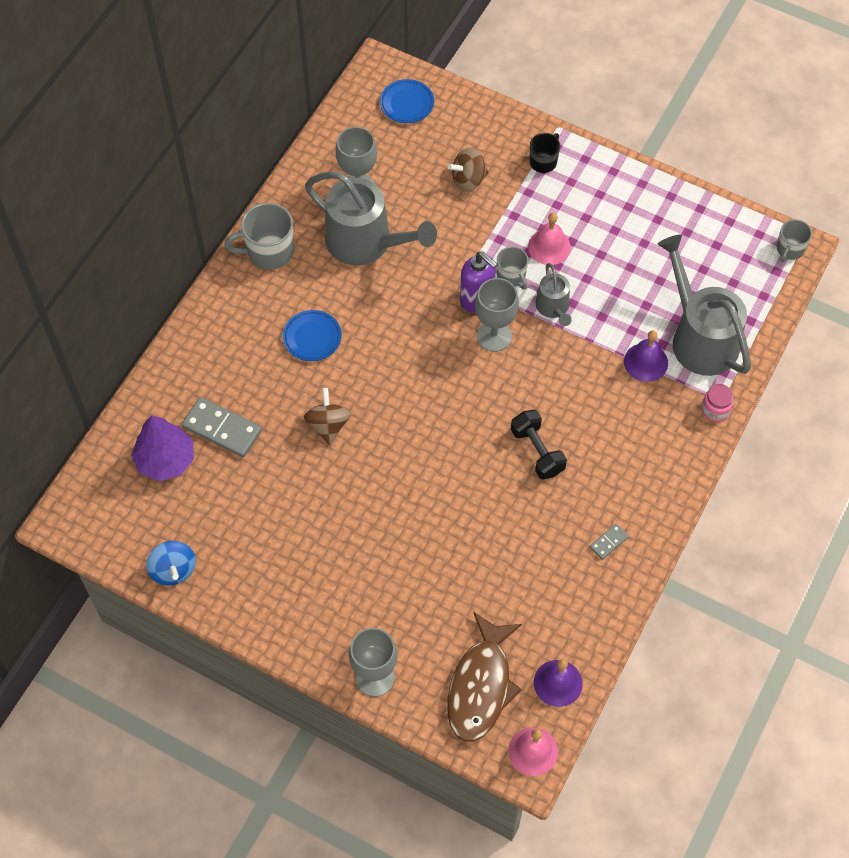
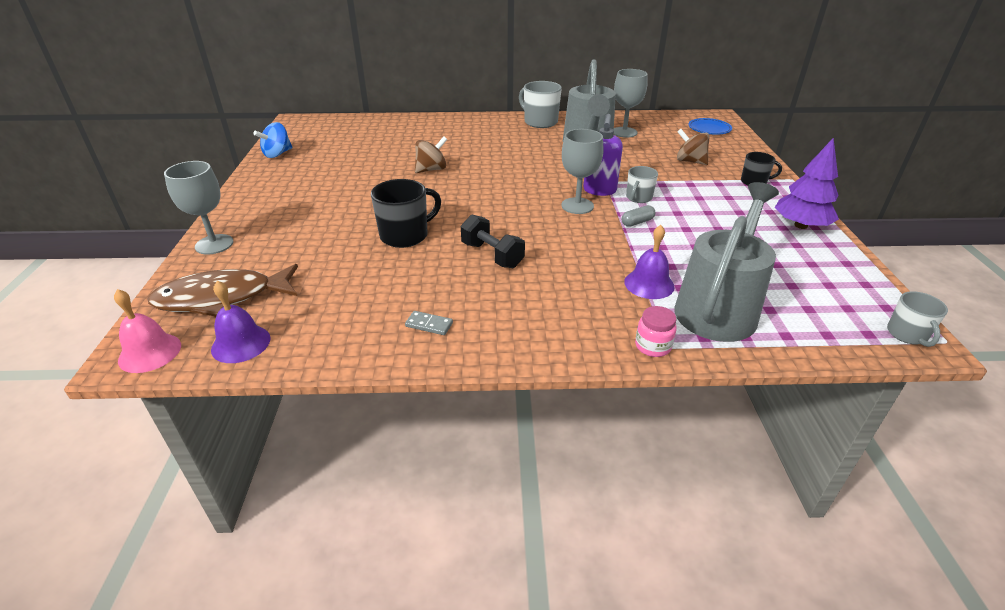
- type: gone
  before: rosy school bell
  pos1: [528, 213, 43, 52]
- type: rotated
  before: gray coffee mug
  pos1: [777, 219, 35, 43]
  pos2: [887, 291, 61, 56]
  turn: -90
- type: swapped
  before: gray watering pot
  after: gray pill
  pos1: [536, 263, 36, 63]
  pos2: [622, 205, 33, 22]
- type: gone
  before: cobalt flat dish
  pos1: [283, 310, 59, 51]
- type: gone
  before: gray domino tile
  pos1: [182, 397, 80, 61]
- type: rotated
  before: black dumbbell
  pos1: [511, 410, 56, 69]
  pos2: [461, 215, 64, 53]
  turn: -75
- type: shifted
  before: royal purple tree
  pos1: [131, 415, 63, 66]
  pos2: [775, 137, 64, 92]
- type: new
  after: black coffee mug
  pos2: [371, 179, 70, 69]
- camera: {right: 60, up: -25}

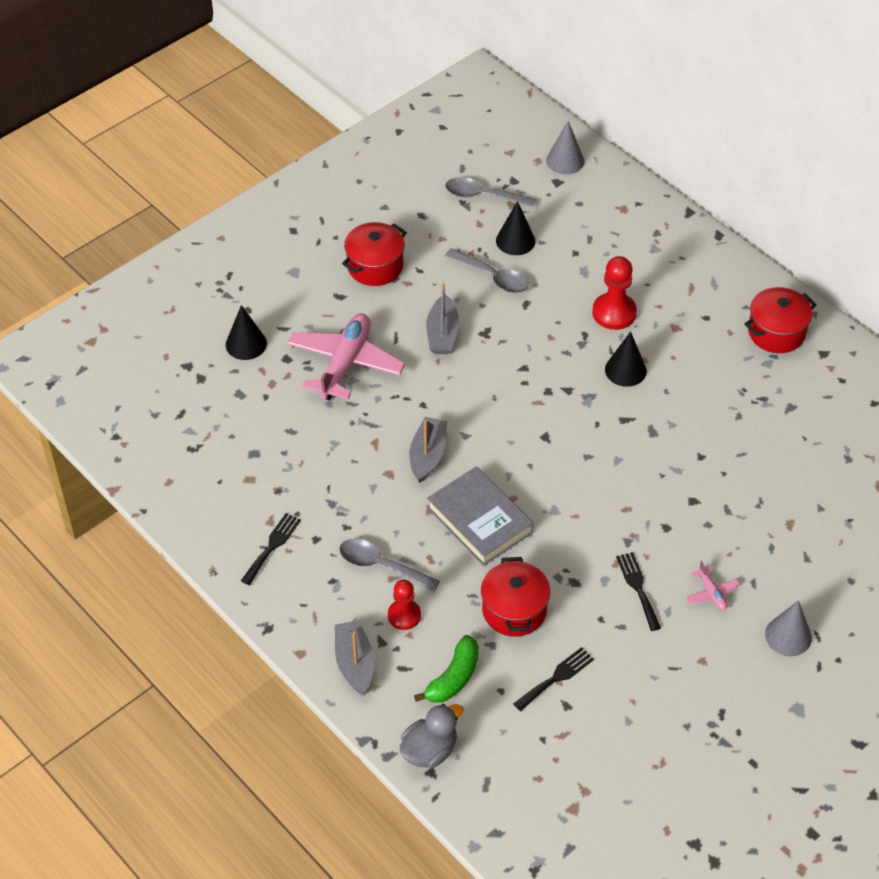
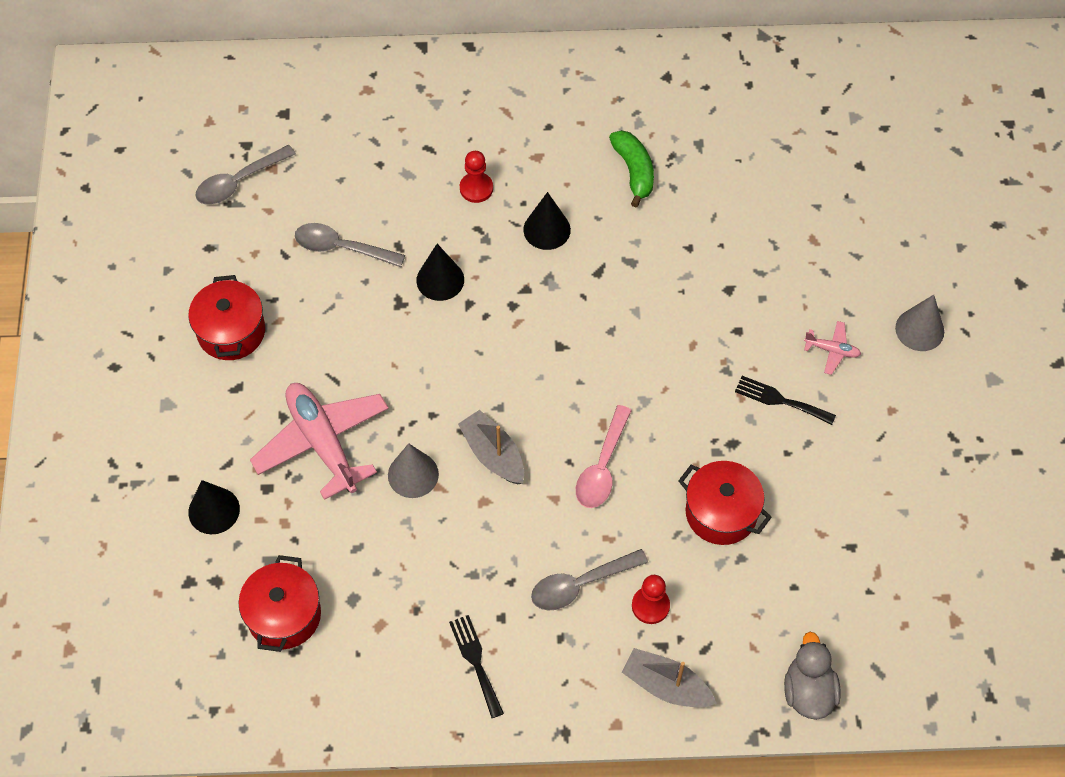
- type: shifted
  before: gray cone
  pos1: [546, 121, 38, 53]
  pos2: [388, 443, 51, 55]
- type: shifted
  before: black cone
  pos1: [496, 201, 39, 54]
  pos2: [416, 244, 48, 57]
- type: rotated
  before: gray tablespoon
  pos1: [445, 248, 84, 45]
  pos2: [295, 223, 110, 44]
  turn: -150
- type: scaled
  before: red game pawn
  pos1: [592, 256, 45, 74]
  pos2: [460, 151, 33, 52]
  scale: 0.67
- type: gone
  before: gray boat
  pos1: [427, 283, 32, 71]
- type: shifted
  before: red stockpot
  pos1: [744, 287, 73, 66]
  pos2: [238, 555, 83, 97]
- type: swapped
  before: gray hardcover
  after: rosy tablespoon
  pos1: [427, 466, 107, 100]
  pos2: [576, 405, 56, 103]
- type: shifted
  before: green banana
  pos1: [414, 635, 65, 68]
  pos2: [609, 130, 45, 77]
- type: gone
  before: black fork
  pos1: [513, 647, 81, 64]
- camera: {right: -50, up: 10}

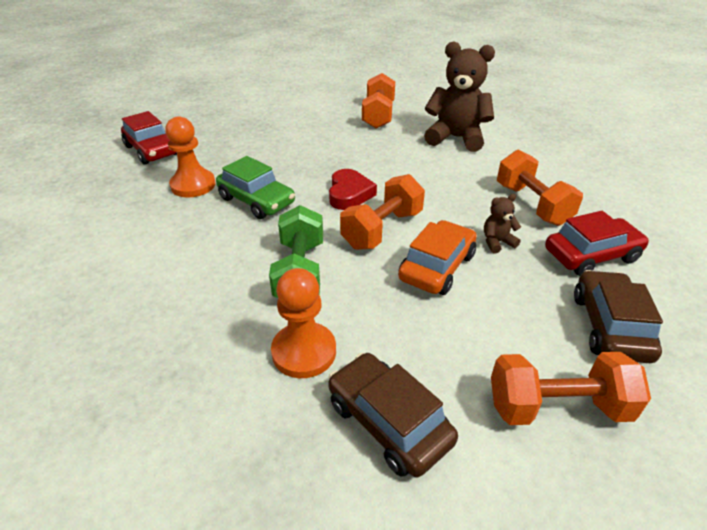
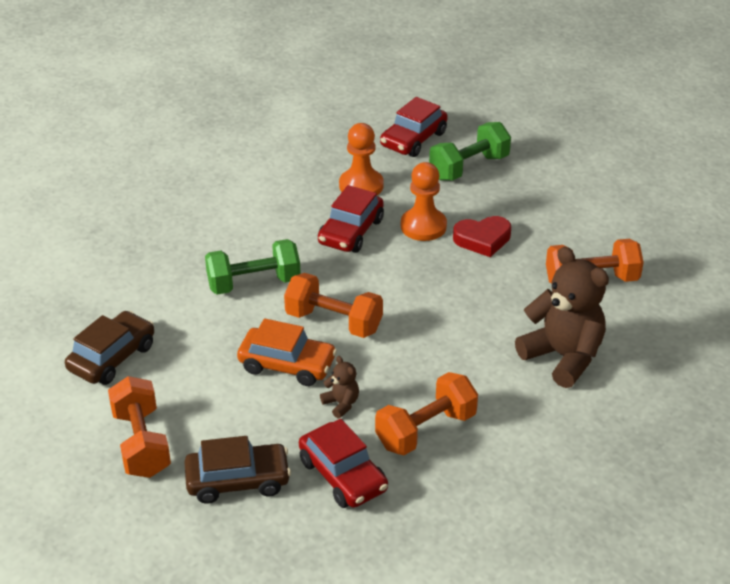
- type: rotated
  before: russet teddy
  pos1: [424, 41, 71, 111]
  pos2: [515, 246, 94, 142]
  turn: -45
- type: repainted
  before: green car
  after: red car
  pos1: [216, 156, 79, 63]
  pos2: [318, 185, 66, 68]
- type: shifted
  before: red heart
  pos1: [329, 169, 48, 41]
  pos2: [453, 216, 58, 41]
- type: shifted
  before: orange game pawn
  pos1: [271, 268, 65, 110]
  pos2: [401, 162, 46, 79]
- type: new
  after: green dumbbell
  pos2: [429, 122, 82, 59]
- camera: {right: 75, up: 0}

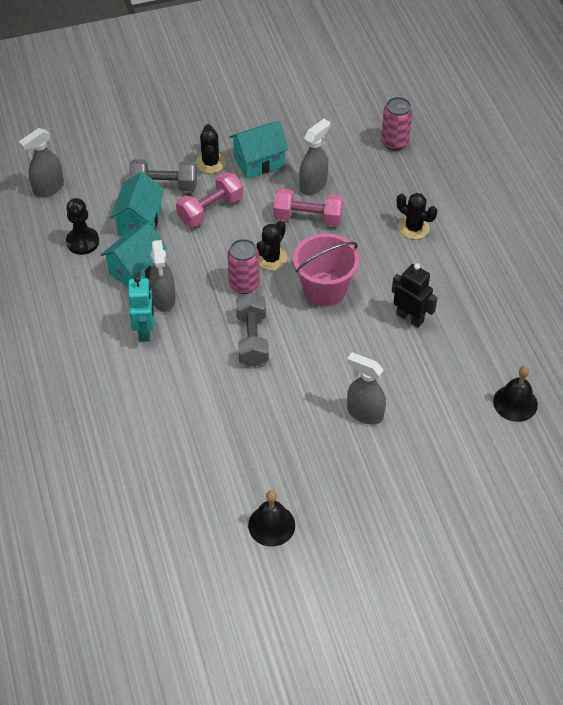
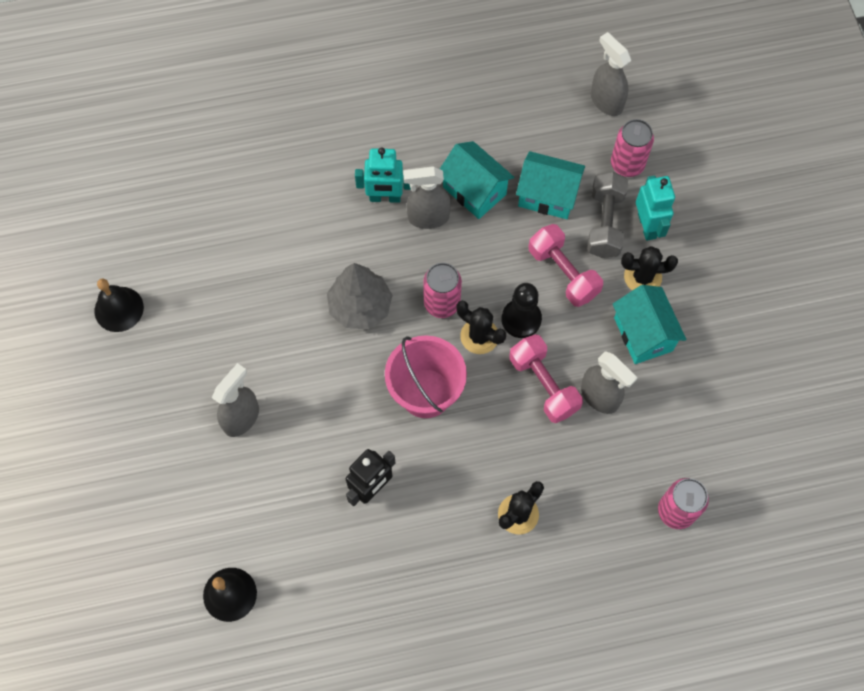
- type: rotated
  before: rosy dumbbell
  pos1: [273, 188, 70, 38]
  pos2: [509, 334, 74, 89]
  turn: -45
- type: shifted
  before: black game pawn
  pos1: [66, 198, 33, 57]
  pos2: [501, 283, 41, 55]
- type: swapped
  before: gray dumbbell
  after: gray tree
  pos1: [236, 292, 33, 75]
  pos2: [327, 263, 66, 66]
- type: new
  after: rosy tin
  pos2: [611, 119, 43, 58]
- type: new
  after: aqua robot figure
  pos2: [636, 176, 39, 65]
- camera: {right: 95, up: 15}

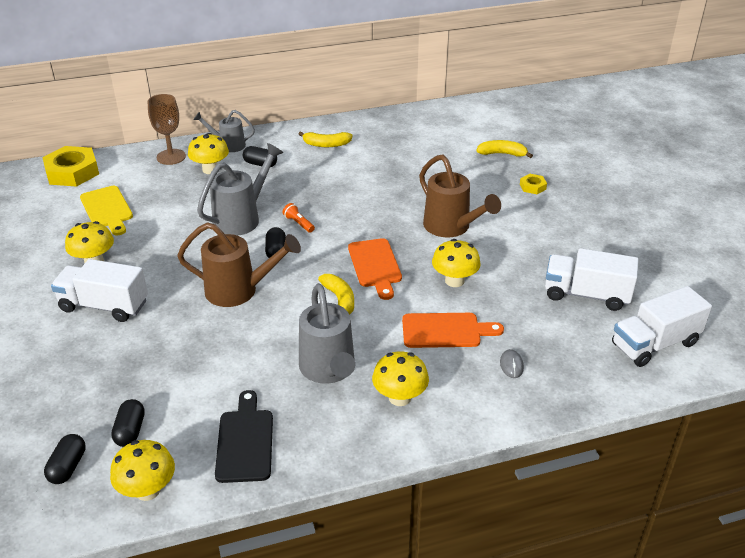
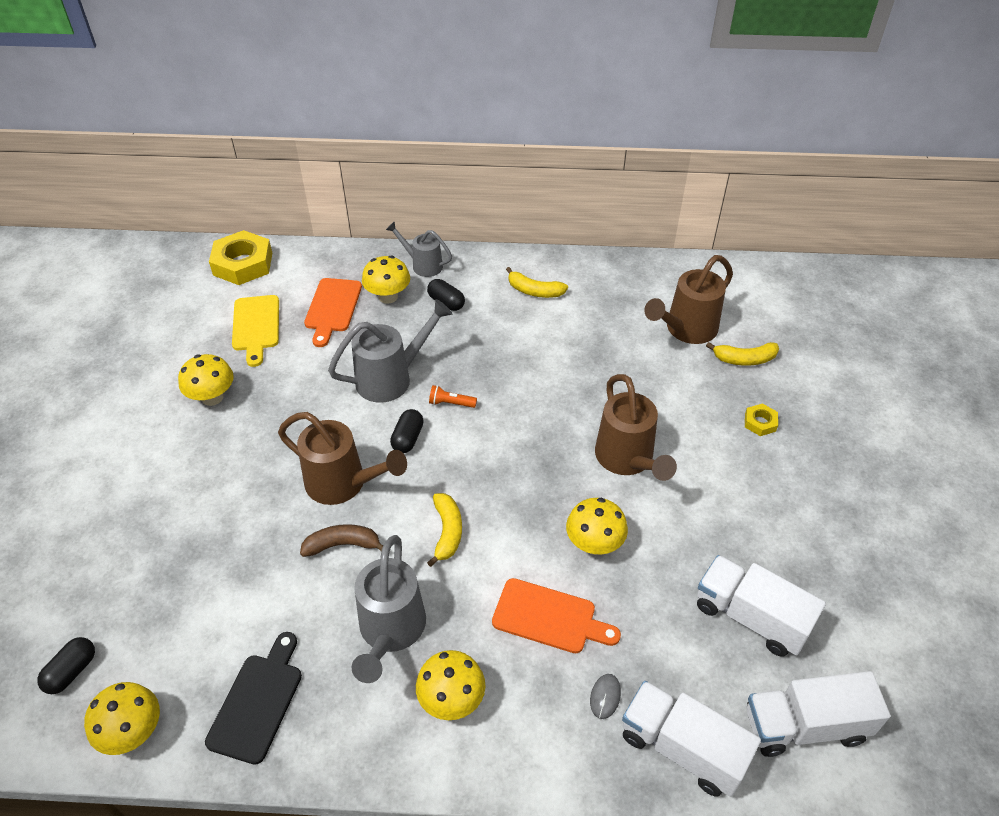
- type: gone
  before: russet wine glass
  pos1: [148, 94, 38, 71]
- type: rotated
  before: yellow banana
  pos1: [476, 140, 57, 18]
  pos2: [706, 342, 73, 24]
  turn: 150
- type: rotated
  before: orange flashlight
  pos1: [283, 203, 32, 30]
  pos2: [429, 385, 48, 23]
  turn: -60
- type: shifted
  before: orange chopping board
  pos1: [348, 238, 54, 62]
  pos2: [304, 278, 58, 69]
- type: shifted
  before: snow-white toy truck
  pos1: [51, 259, 97, 63]
  pos2: [622, 681, 139, 116]
- type: gone
  before: black pill
  pos1: [111, 399, 34, 48]
- type: new
  after: russet watering pot
  pos2: [644, 255, 89, 89]
- type: new
  after: russet banana
  pos2: [300, 524, 83, 33]
- camera: {right: 20, up: 10}

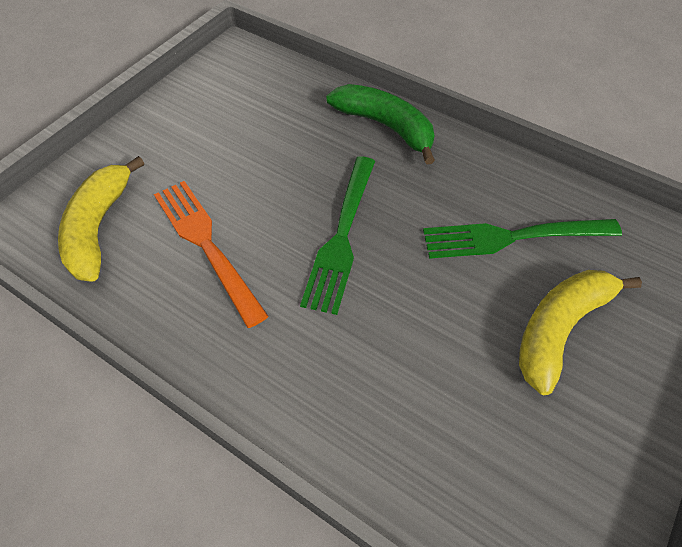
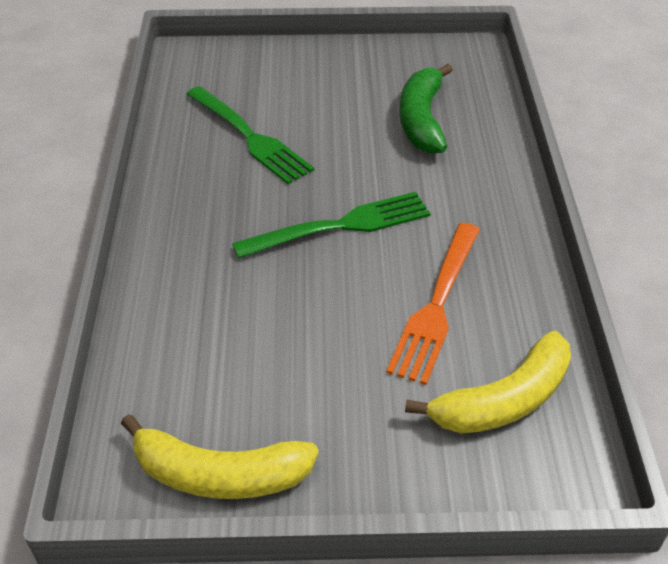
- type: shifted
  before: green banana
  pos1: [326, 84, 109, 80]
  pos2: [399, 63, 54, 91]
- type: shifted
  before: yellow banana
  pos1: [519, 270, 123, 125]
  pos2: [121, 414, 198, 85]
- camera: {right: -125, up: -10}

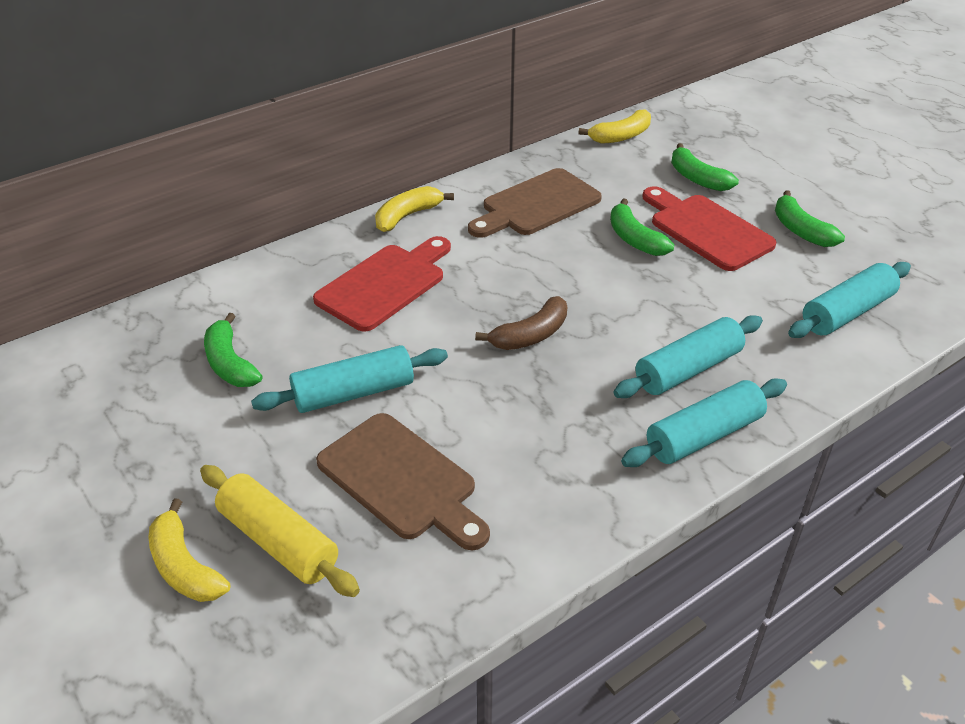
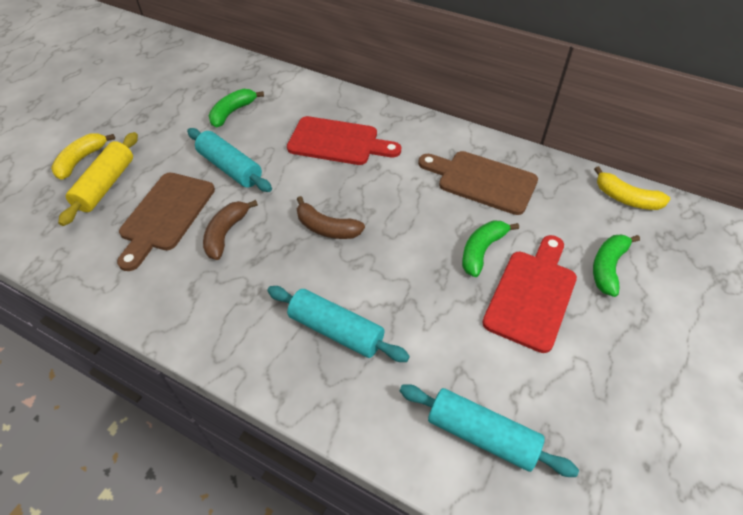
- type: gone
  before: yellow banana
  pos1: [375, 186, 79, 46]
- type: gone
  before: green banana
  pos1: [775, 190, 70, 57]
- type: gone
  before: aqua dough roller
  pos1: [621, 379, 166, 88]
- type: new
  after: russet banana
  pos2: [203, 200, 55, 60]
- camera: {right: 65, up: 10}

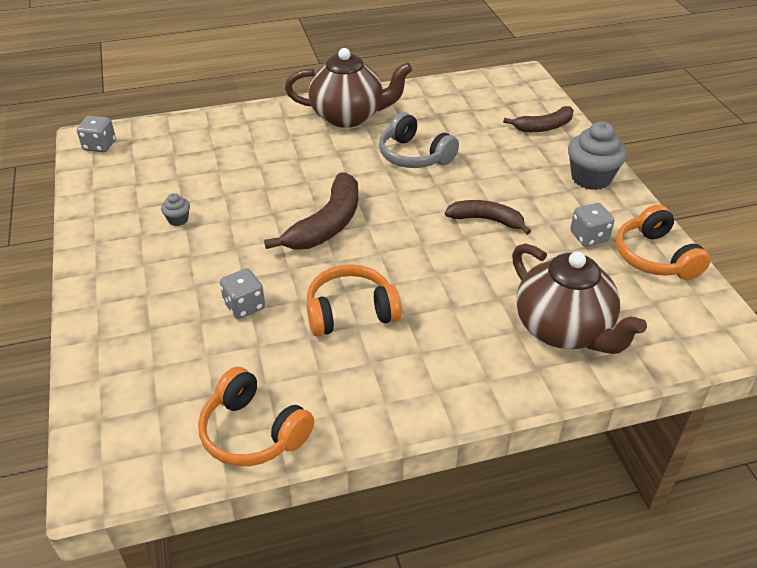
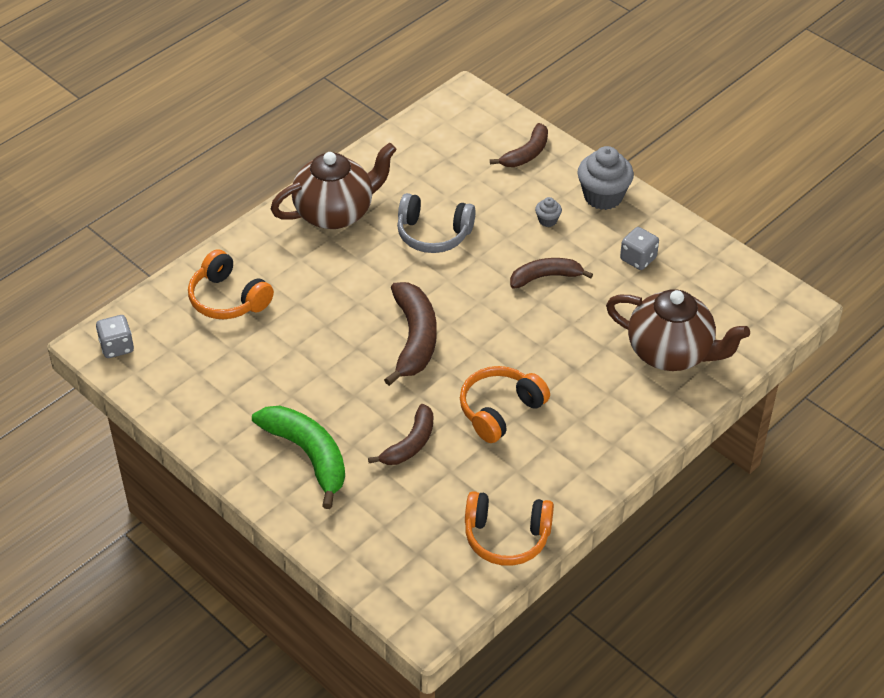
- type: shifted
  before: gray cupcake
  pos1: [161, 193, 29, 33]
  pos2: [535, 197, 27, 30]
- type: shifted
  before: orange headphones
  pos1: [616, 204, 95, 76]
  pos2: [188, 250, 86, 69]
- type: swapped
  before: gray game die
  after: russet banana
  pos1: [220, 268, 45, 51]
  pos2: [368, 404, 65, 61]
- type: new
  after: green banana
  pos2: [252, 406, 93, 103]
- camera: {right: -30, up: 5}

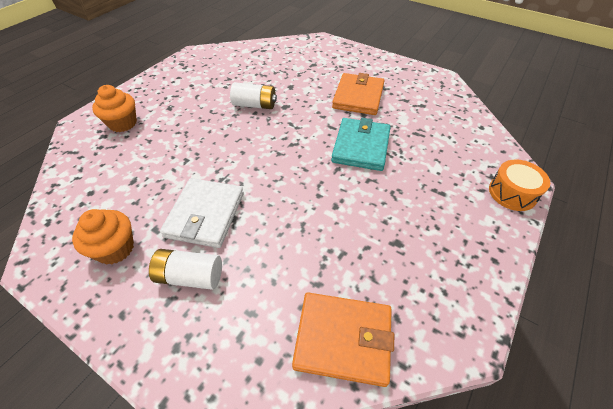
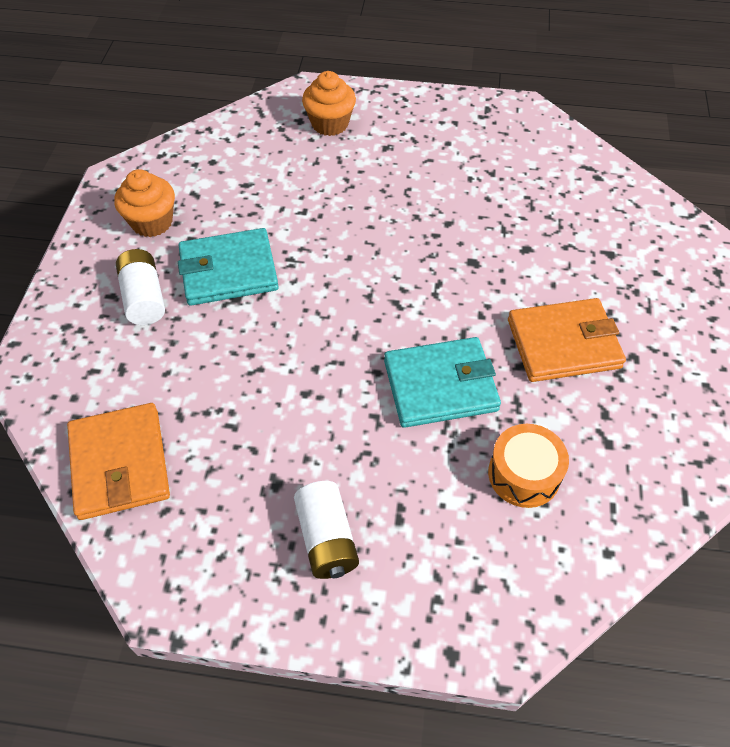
- type: shifted
  before: snow-white battery
  pos1: [230, 82, 47, 27]
  pos2: [294, 481, 65, 98]
- type: shifted
  before: orange drum
  pos1: [489, 159, 61, 52]
  pos2: [488, 424, 81, 84]
- type: repainted
  before: snow-white billfold
  after: aqua billfold
  pos1: [160, 178, 84, 70]
  pos2: [178, 228, 101, 78]
- camera: {right: 65, up: 5}

